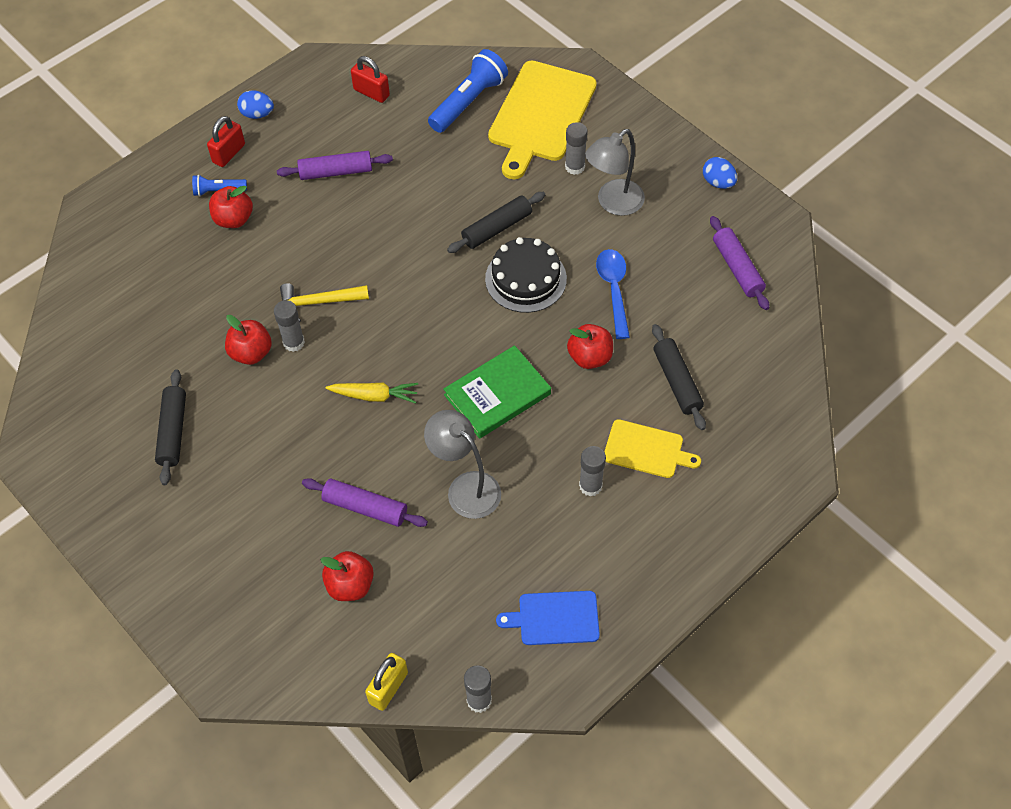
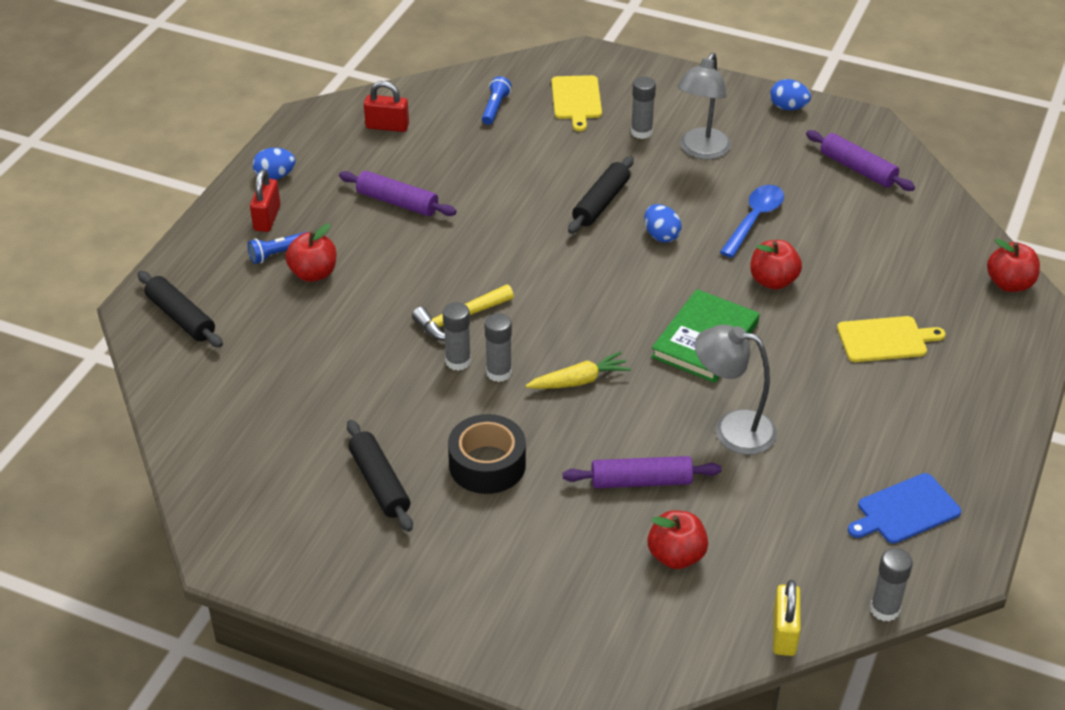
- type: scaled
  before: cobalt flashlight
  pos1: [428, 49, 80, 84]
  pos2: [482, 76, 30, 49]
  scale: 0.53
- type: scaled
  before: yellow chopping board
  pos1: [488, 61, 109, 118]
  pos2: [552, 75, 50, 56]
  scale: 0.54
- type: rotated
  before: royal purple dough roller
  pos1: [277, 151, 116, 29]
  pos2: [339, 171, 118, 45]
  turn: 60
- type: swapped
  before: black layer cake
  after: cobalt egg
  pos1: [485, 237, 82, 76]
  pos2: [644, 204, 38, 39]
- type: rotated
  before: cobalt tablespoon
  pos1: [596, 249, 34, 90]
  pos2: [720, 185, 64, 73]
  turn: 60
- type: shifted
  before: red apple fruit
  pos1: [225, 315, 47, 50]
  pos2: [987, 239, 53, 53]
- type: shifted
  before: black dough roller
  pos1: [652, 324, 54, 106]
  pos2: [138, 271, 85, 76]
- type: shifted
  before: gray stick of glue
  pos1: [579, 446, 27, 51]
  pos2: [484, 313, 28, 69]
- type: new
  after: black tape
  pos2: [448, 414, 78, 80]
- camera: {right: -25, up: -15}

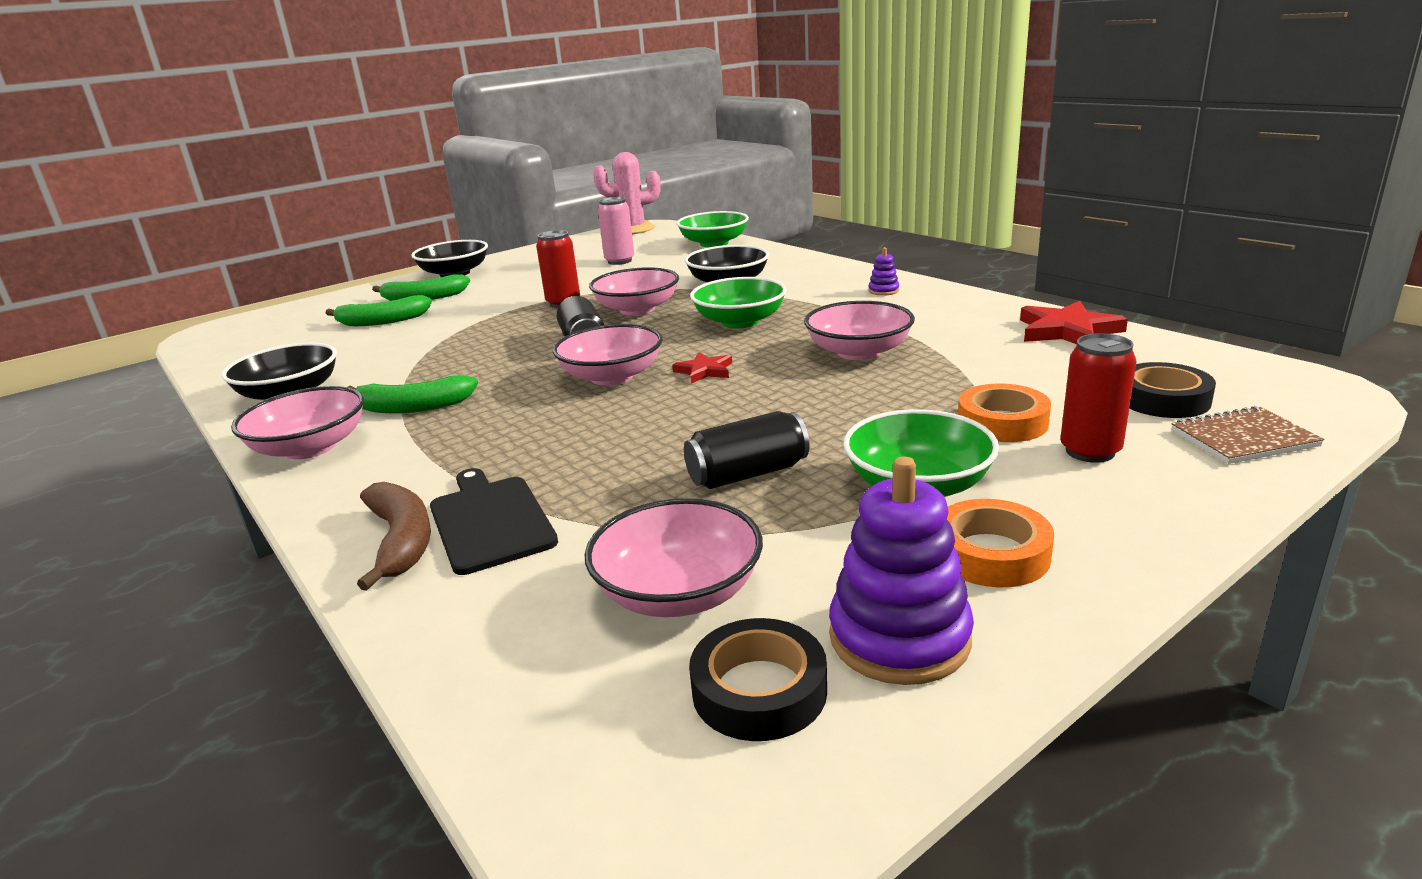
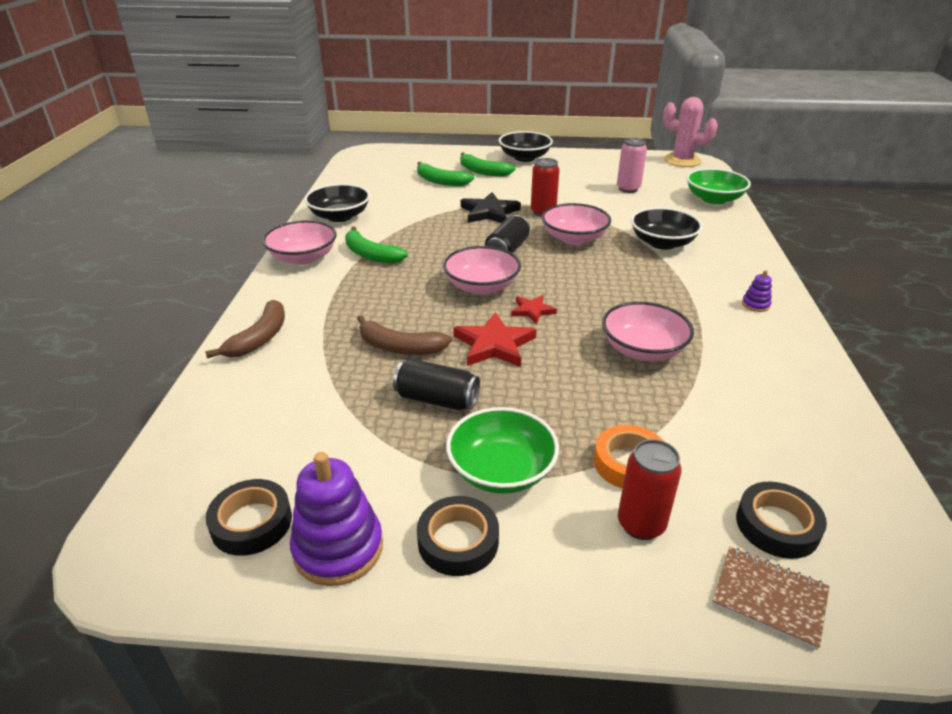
- type: gone
  before: green deep dish
  pos1: [690, 277, 97, 51]
- type: shifted
  before: red star shape
  pos1: [1020, 301, 108, 43]
  pos2: [453, 312, 83, 55]
- type: gone
  before: black chopping board
  pos1: [430, 468, 128, 107]
- type: gone
  before: rosy deep dish
  pos1: [585, 498, 178, 119]
- type: repainted
  before: orange tape
  after: black tape
  pos1: [947, 499, 107, 89]
  pos2: [417, 496, 82, 80]
- type: new
  after: black star shape
  pos2: [461, 192, 60, 31]
- type: new
  after: russet banana
  pos2: [357, 315, 95, 40]
- camera: {right: 40, up: 10}

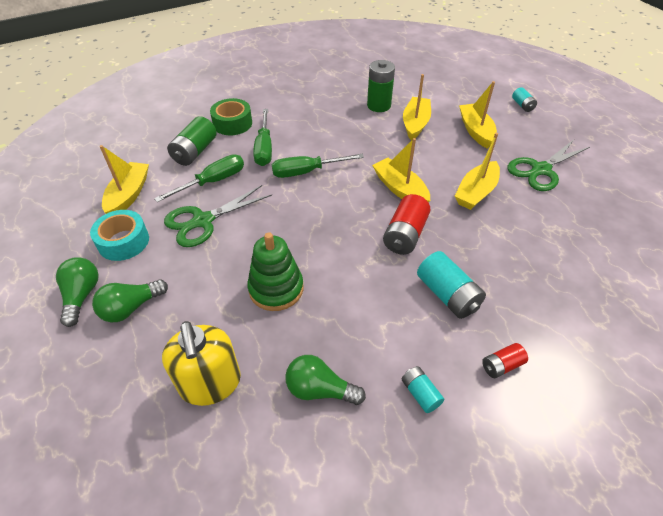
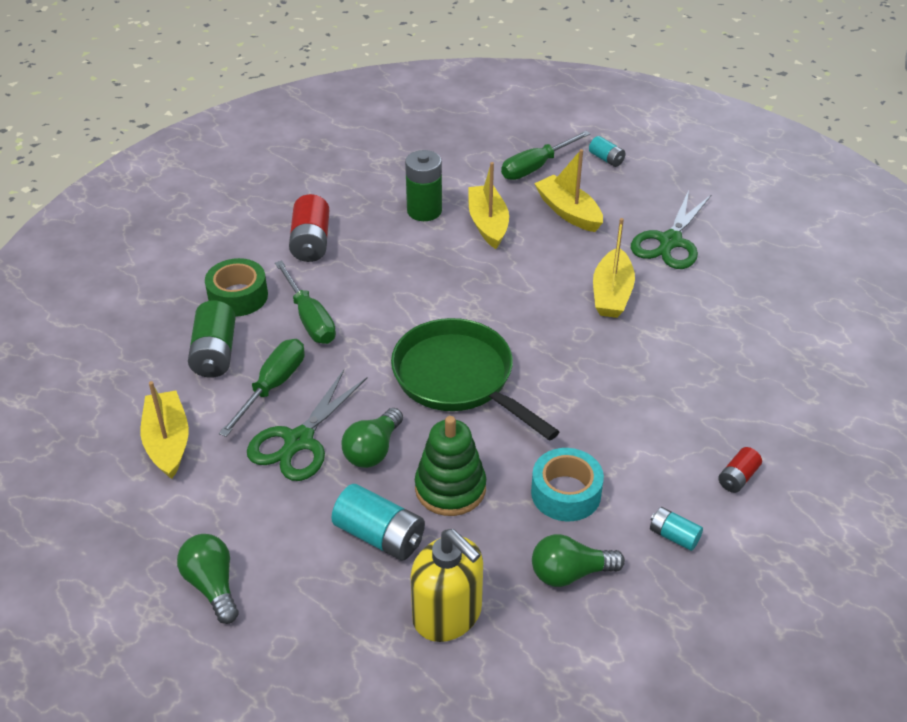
- type: gone
  before: yellow boat
  pos1: [372, 138, 58, 64]
- type: shifted
  before: green flat screwdriver
  pos1: [272, 154, 92, 24]
  pos2: [501, 131, 90, 49]
- type: shifted
  before: red battery
  pos1: [383, 194, 48, 61]
  pos2: [289, 194, 40, 68]
- type: shifted
  before: aqua tape
  pos1: [90, 210, 59, 51]
  pos2: [531, 448, 73, 73]
- type: shifted
  before: aqua battery
  pos1: [417, 251, 69, 68]
  pos2: [331, 484, 94, 76]
- type: shifted
  before: green bulb
  pos1: [92, 279, 76, 43]
  pos2: [341, 408, 62, 60]
- type: new
  after: green frying pan
  pos2: [391, 318, 169, 123]
- camera: {right: -25, up: -5}

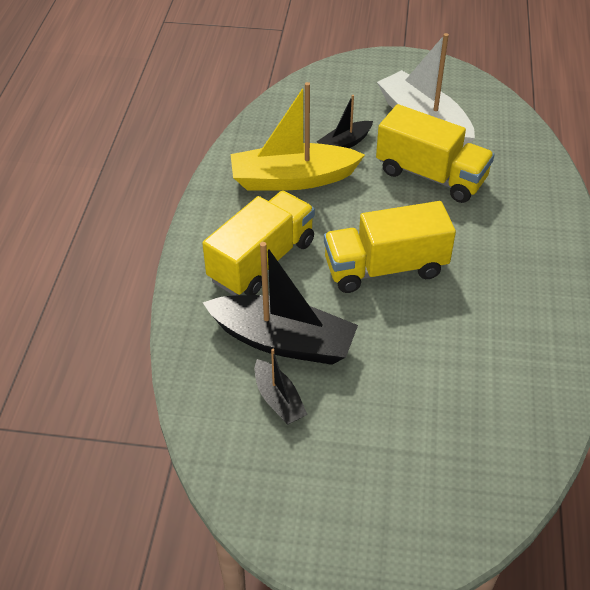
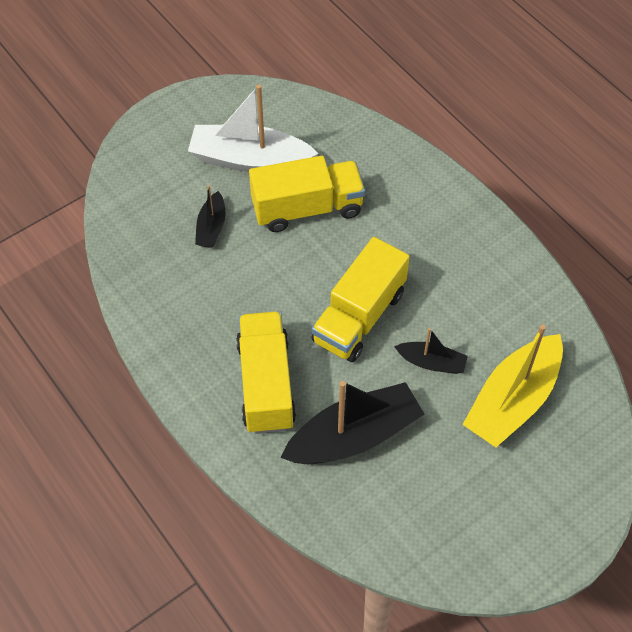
- type: shifted
  before: yellow boat
  pos1: [231, 82, 134, 109]
  pos2: [462, 324, 101, 123]
- type: shifted
  before: black boat
  pos1: [255, 349, 53, 76]
  pos2: [394, 328, 74, 46]
- camera: {right: -45, up: 10}

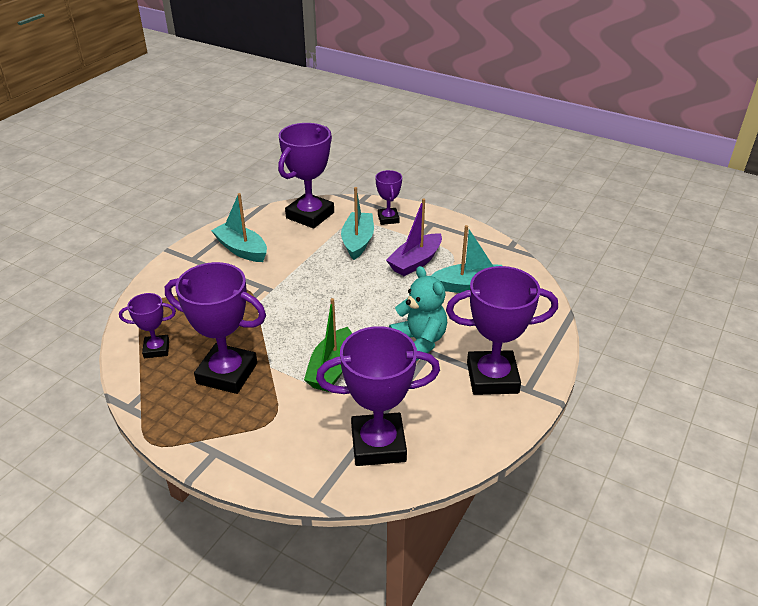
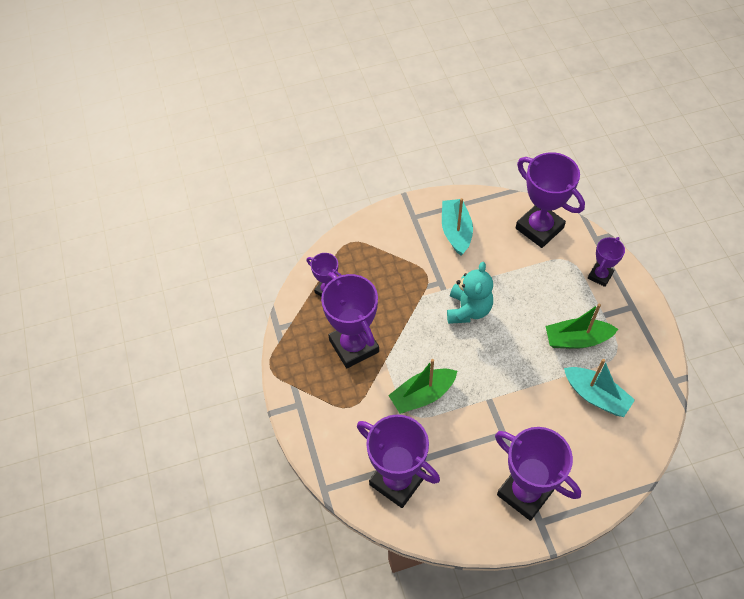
- type: rotated
  before: royal purple award cup
  pos1: [278, 123, 56, 105]
  pos2: [516, 152, 69, 96]
  turn: 60
- type: gone
  before: aqua boat
  pos1: [341, 187, 33, 73]
- type: repainted
  before: royal purple boat
  after: green boat
  pos1: [386, 198, 56, 78]
  pos2: [546, 303, 72, 46]
- type: shifted
  before: aqua teddy
  pos1: [389, 266, 58, 95]
  pos2: [447, 262, 46, 62]
- camera: {right: 45, up: 20}

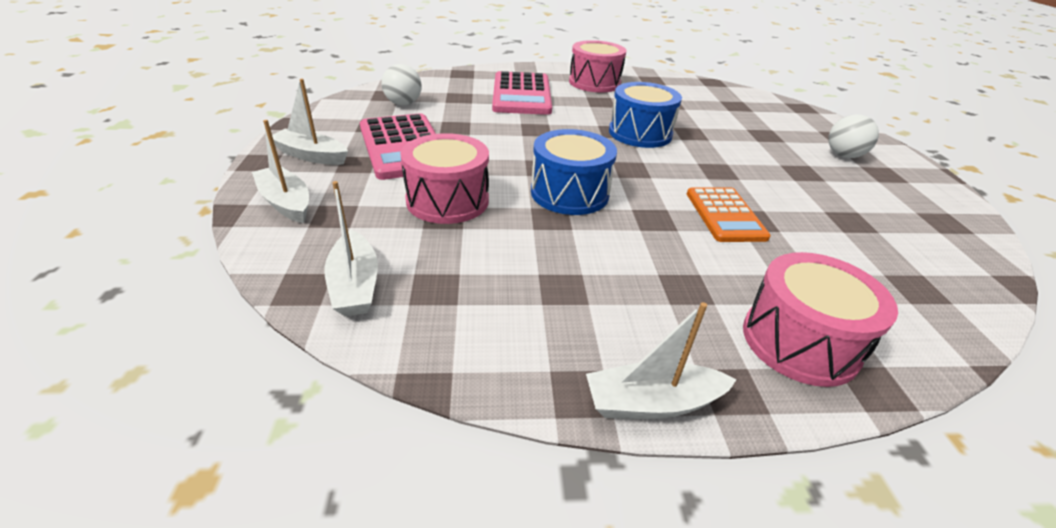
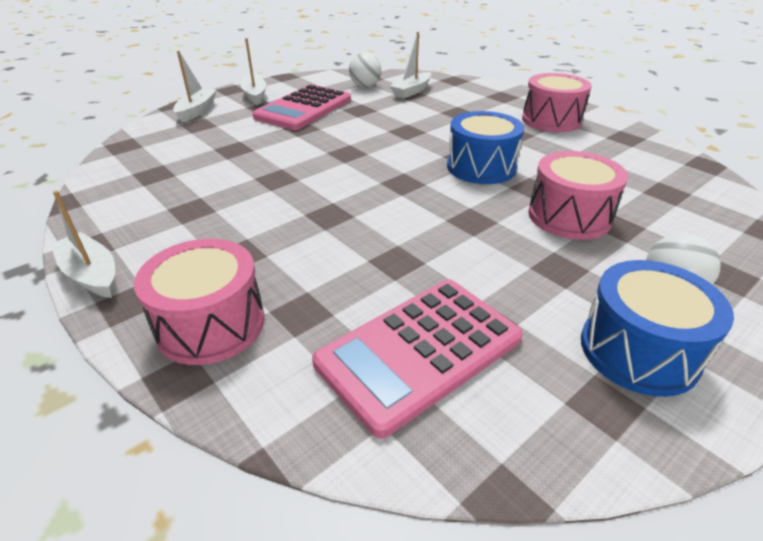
- type: shifted
  before: rosy pocket calculator
  pos1: [492, 71, 60, 44]
  pos2: [312, 279, 211, 160]
- type: shifted
  before: cobalt drum
  pos1: [531, 129, 86, 86]
  pos2: [581, 260, 153, 137]
- type: shifted
  before: rosy drum
  pos1: [400, 133, 89, 91]
  pos2: [528, 151, 100, 89]
- type: shifted
  before: snow-white boat
  pos1: [324, 181, 54, 135]
  pos2: [390, 32, 41, 67]
- type: gone
  before: orange pocket calculator
  pos1: [687, 187, 84, 55]
- camera: {right: 55, up: 0}

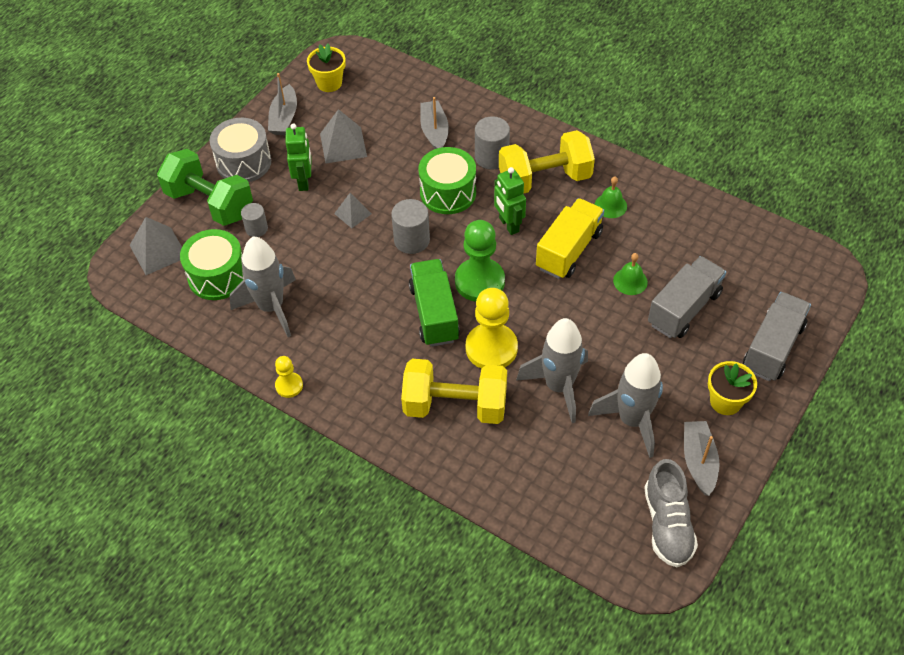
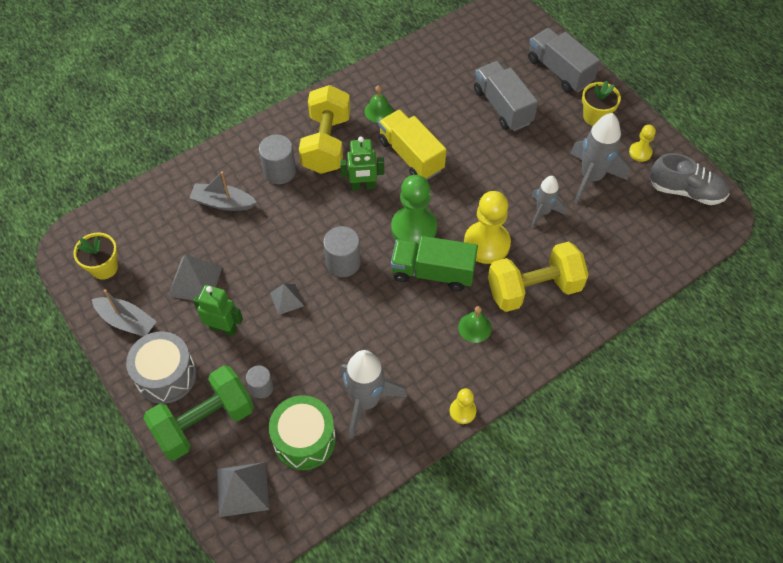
- type: gone
  before: green drum
  pos1: [418, 147, 58, 67]
- type: shifted
  before: green school bell
  pos1: [613, 253, 35, 42]
  pos2: [458, 306, 34, 37]
- type: scaled
  before: gray rocket
  pos1: [516, 318, 72, 105]
  pos2: [531, 176, 35, 52]
  scale: 0.61
- type: rotated
  before: yellow dumbbell
  pos1: [401, 359, 106, 65]
  pos2: [488, 241, 101, 71]
  turn: 45
- type: swapped
  before: gray boat
  after: yellow game pawn
  pos1: [684, 421, 36, 75]
  pos2: [629, 125, 27, 37]
- camera: {right: -70, up: 5}

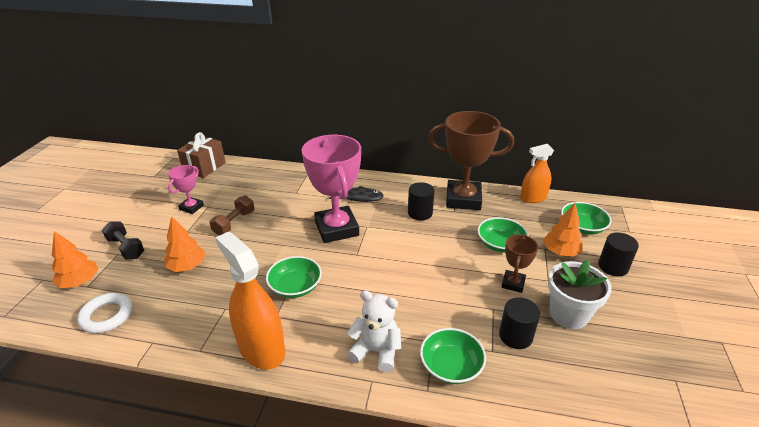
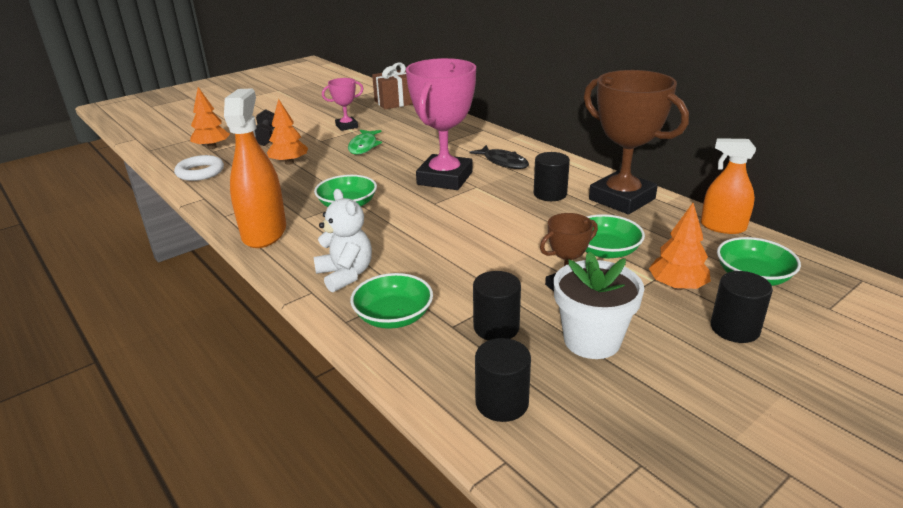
- type: swapped
  before: russet dumbbell
  after: green fish figure
  pos1: [210, 195, 44, 41]
  pos2: [348, 130, 34, 25]
- type: new
  after: black solid cylinder
  pos2: [475, 338, 56, 84]
- camera: {right: 40, up: -5}

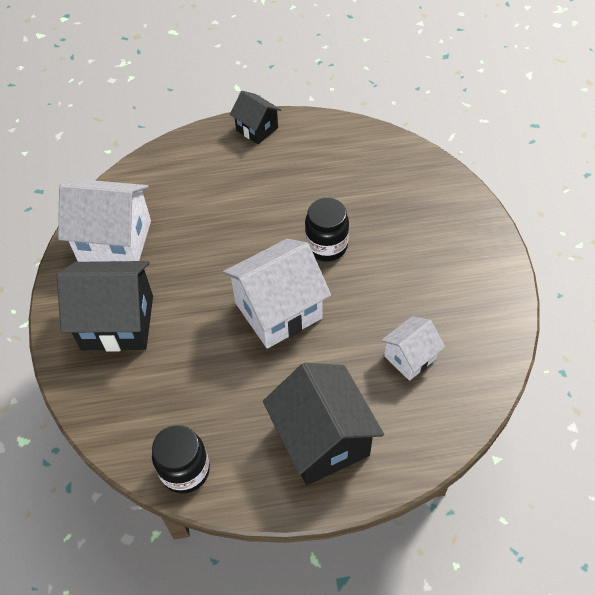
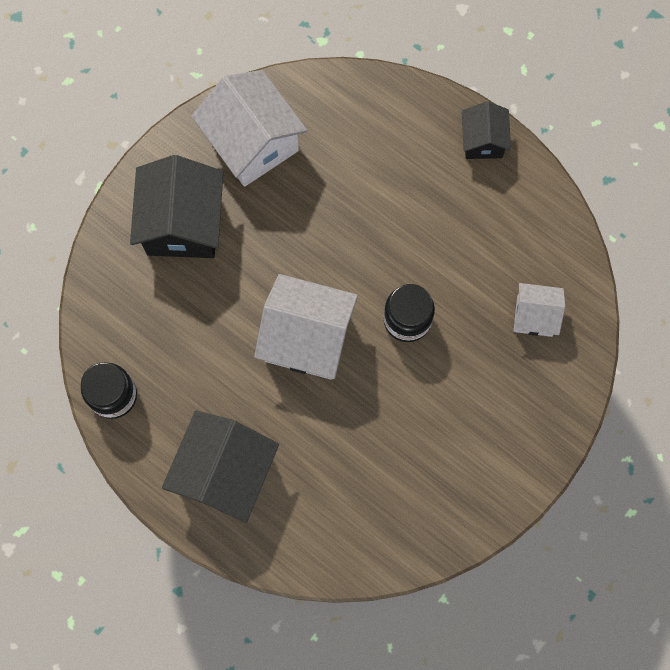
- type: rotated
  before: black toy house
  pos1: [57, 261, 96, 91]
  pos2: [130, 155, 93, 103]
  turn: 45
- type: shifted
  before: snow-white toy house
  pos1: [381, 316, 64, 65]
  pos2: [514, 283, 51, 54]
- camera: {right: 45, up: 20}

